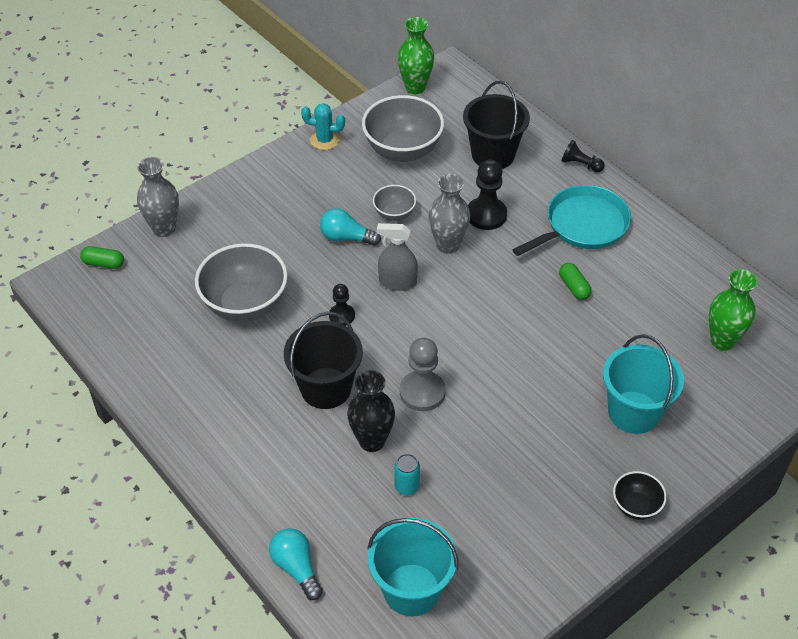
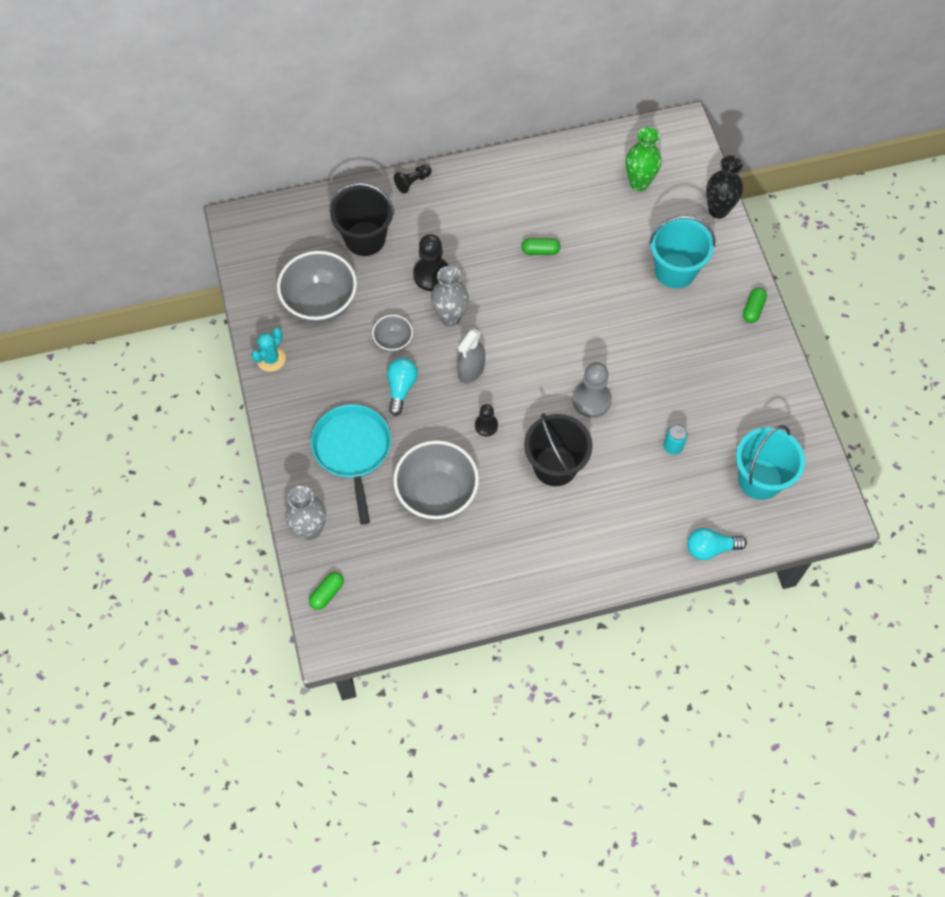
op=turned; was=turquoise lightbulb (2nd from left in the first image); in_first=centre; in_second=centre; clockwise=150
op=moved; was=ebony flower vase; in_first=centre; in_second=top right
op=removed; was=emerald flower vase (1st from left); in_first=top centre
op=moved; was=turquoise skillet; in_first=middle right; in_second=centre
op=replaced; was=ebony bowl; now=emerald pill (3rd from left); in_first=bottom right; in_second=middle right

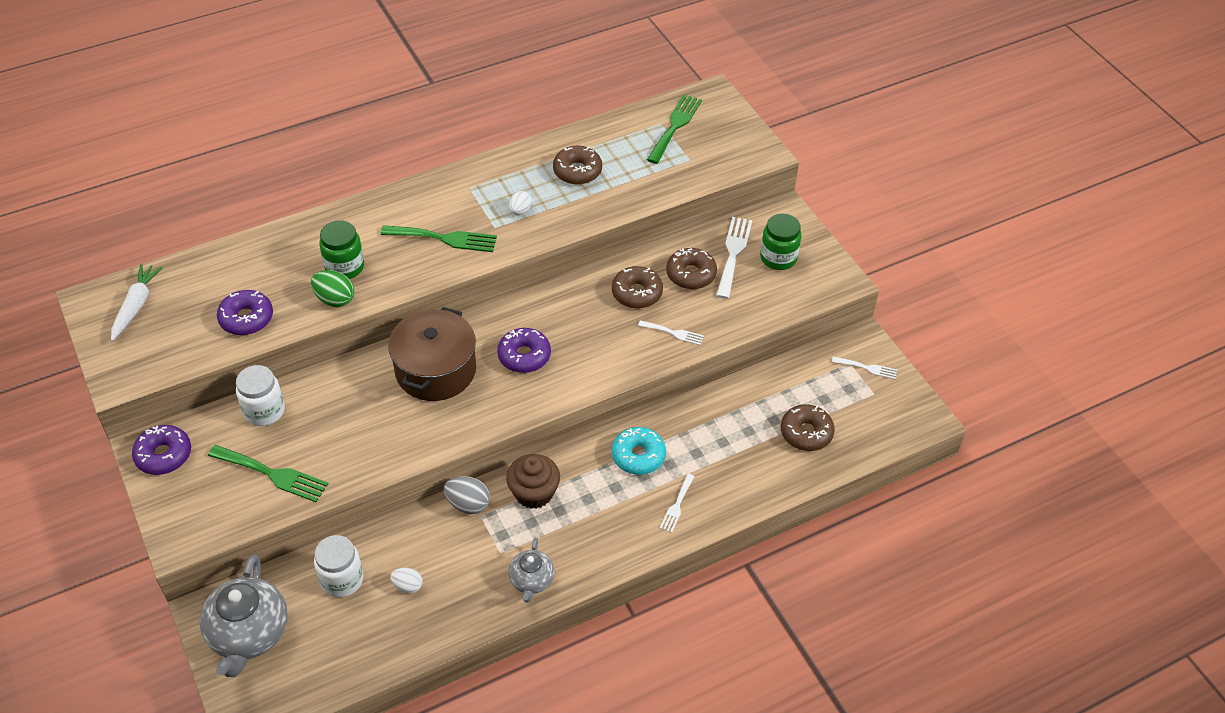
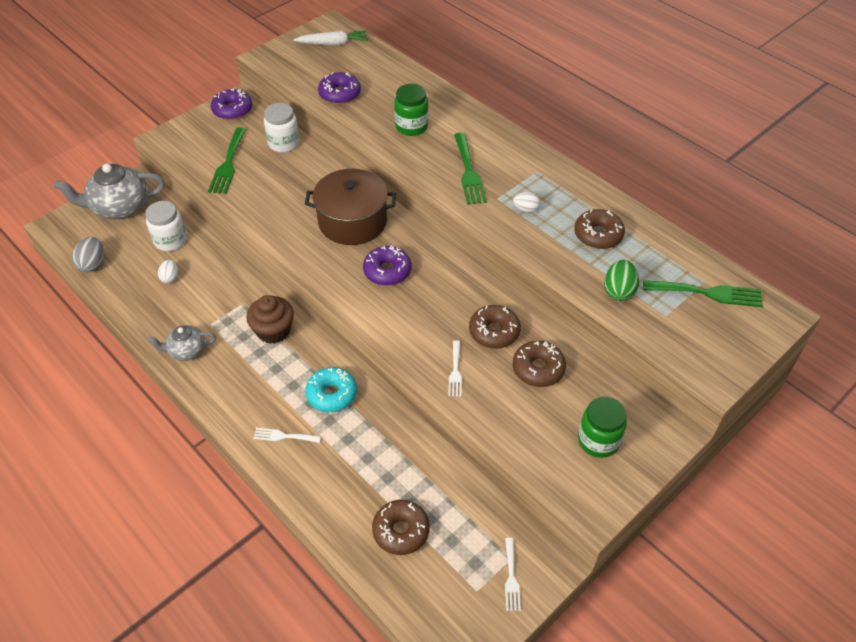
op=moved; was=emerald egg shape; in_first=middle left; in_second=middle right
op=moved; was=grey egg shape; in_first=bottom centre; in_second=middle left
op=removed; was=pure white table fork (3rd from left); in_first=centre

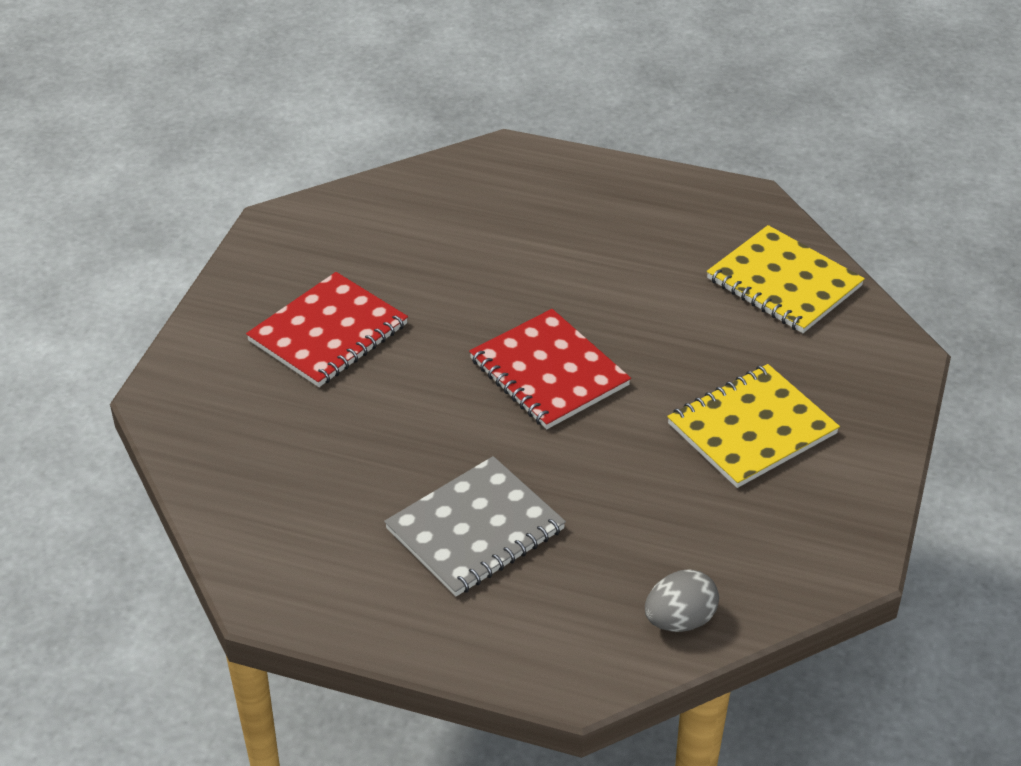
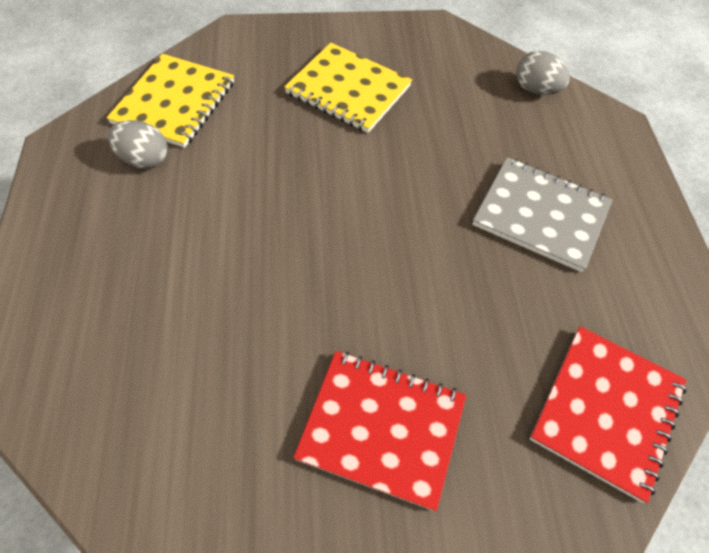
op=moved; was=crimson notebook (2nd from left); in_first=centre; in_second=bottom right
op=added; now=grey egg shape (1st from left); in_second=top left

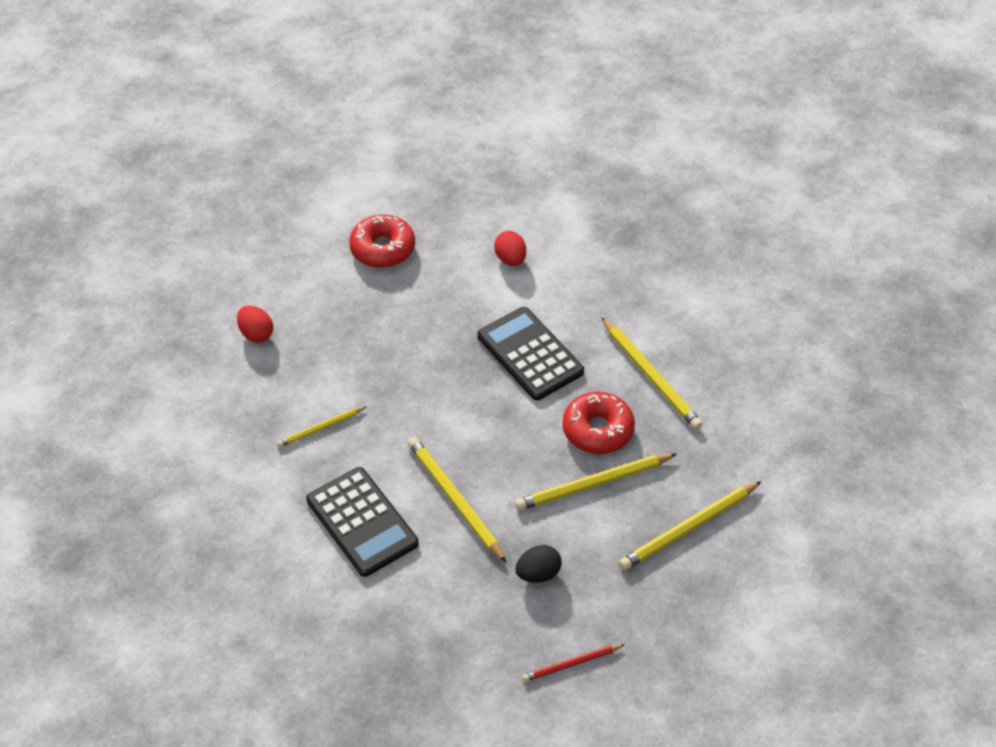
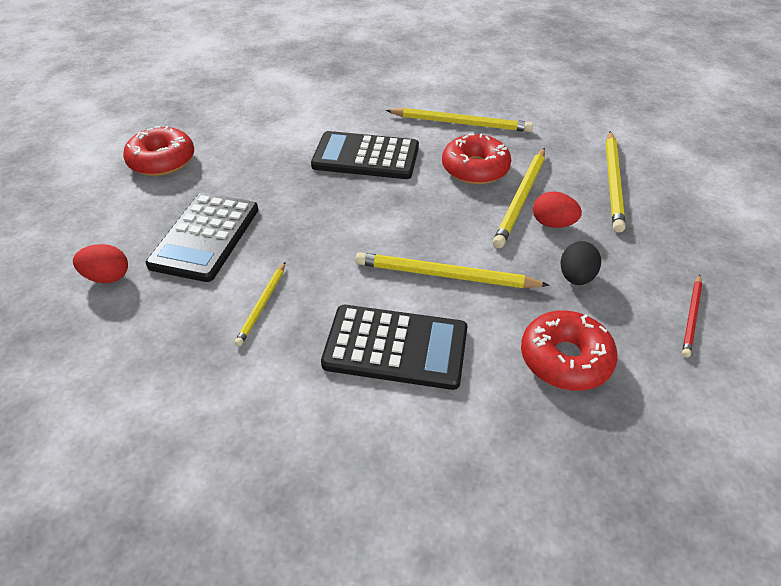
op=moved; was=crimson egg shape (2nd from left); in_first=top centre; in_second=middle right
op=added; now=ebony adding machine (1st from left); in_second=middle left
op=added; now=crimson glazed donut (3rd from left); in_second=middle right

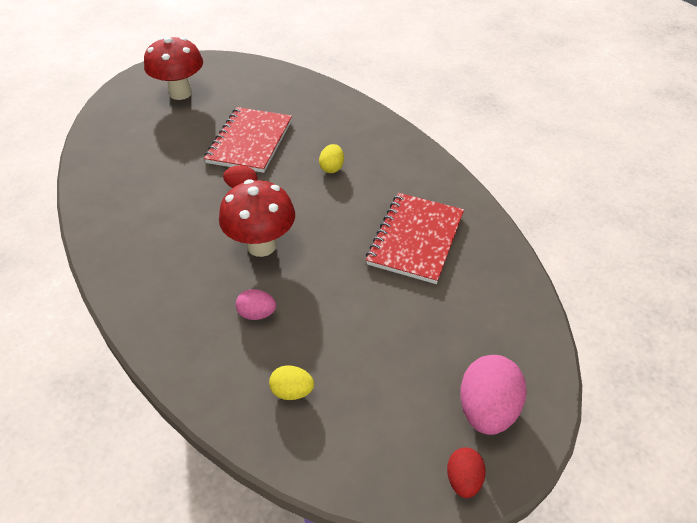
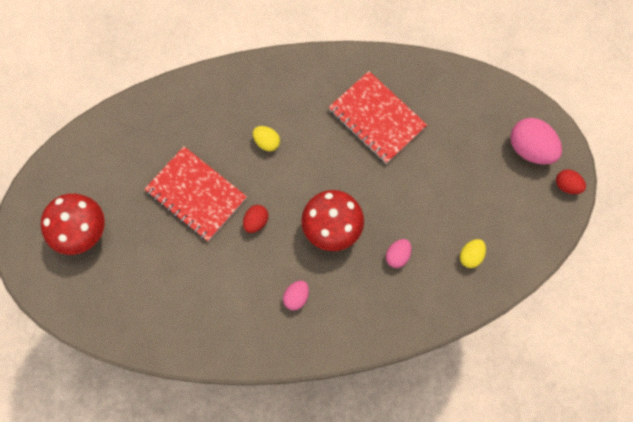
op=added; now=pink egg shape (1st from left); in_second=bottom centre

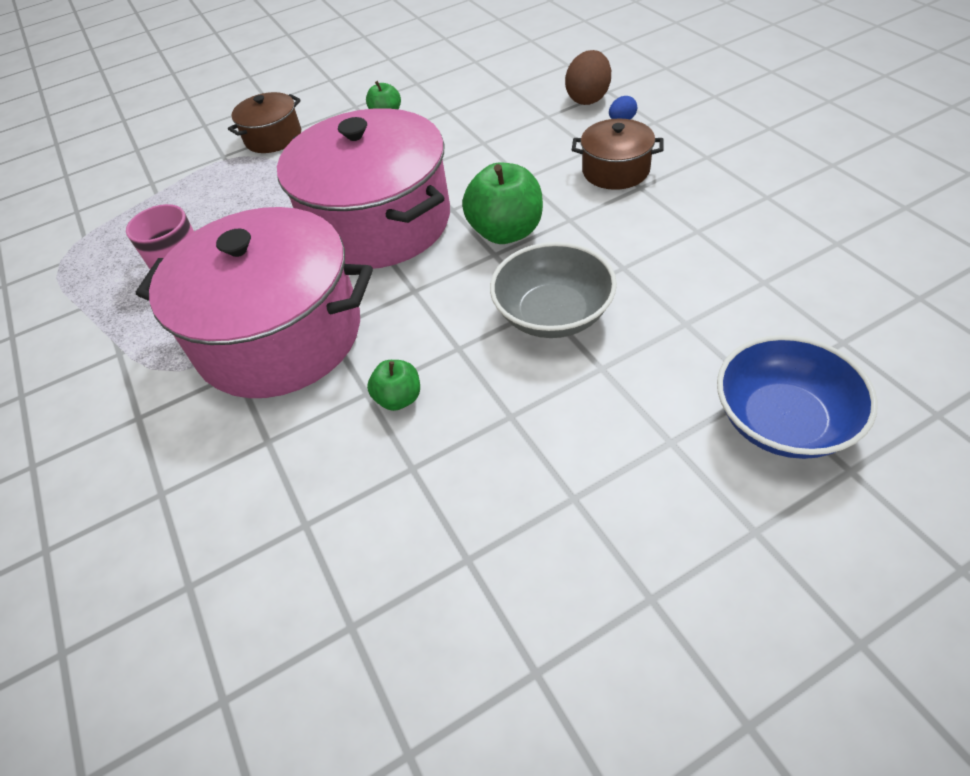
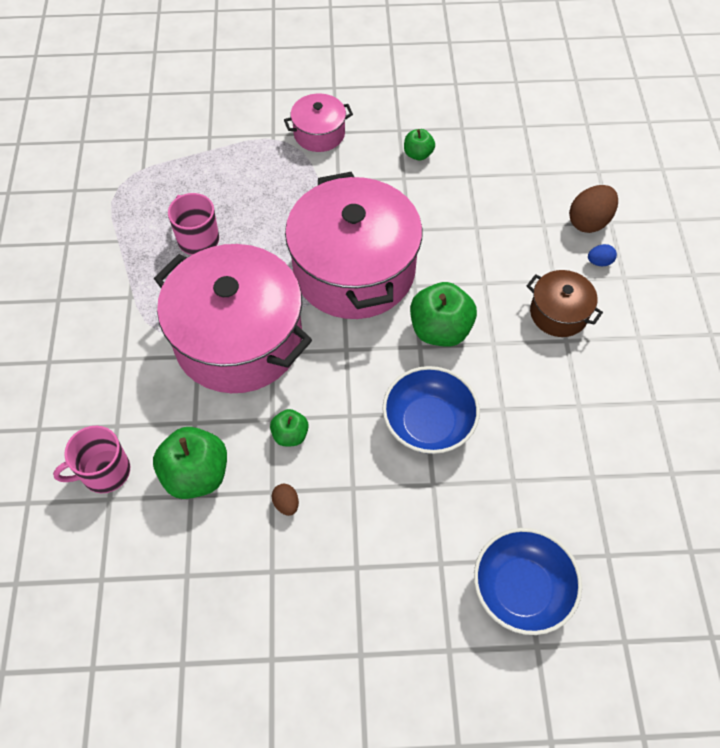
op=recoloured; was=dark brown stockpot (1st from left); now=pink stockpot (2nd from left); in_first=top left; in_second=top centre
op=recoloured; was=grey bowl; now=cobalt bowl (1st from left); in_first=centre; in_second=centre
op=added; now=pink mug (1st from left); in_second=middle left
op=added; now=emerald toy apple (1st from left); in_second=middle left
op=added; now=dark brown egg shape (1st from left); in_second=bottom centre

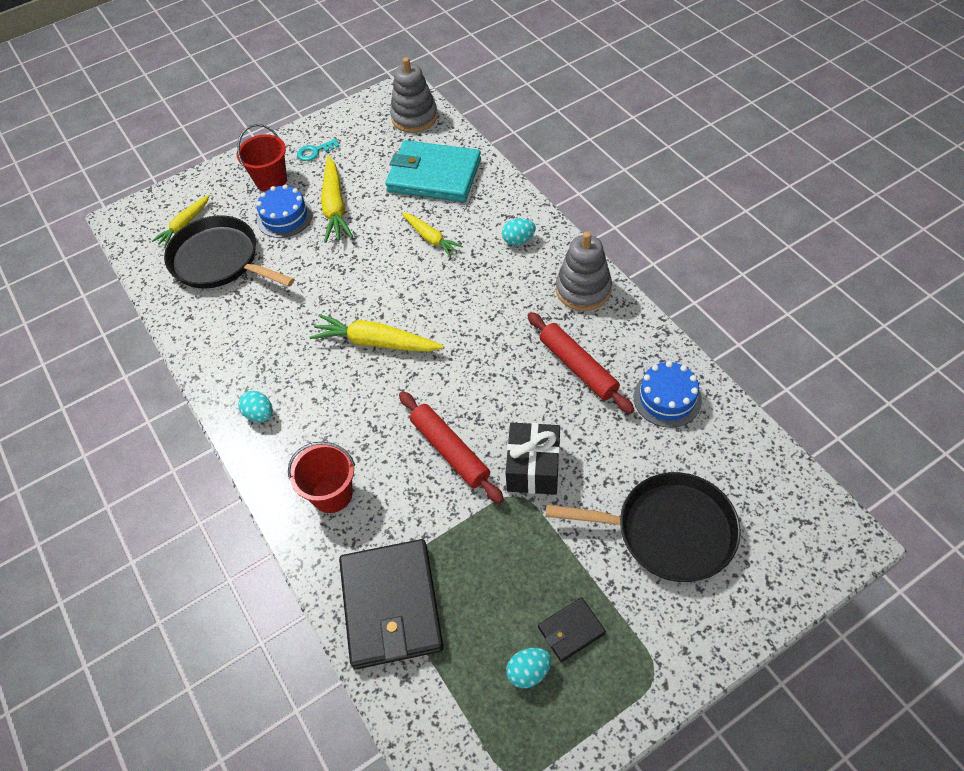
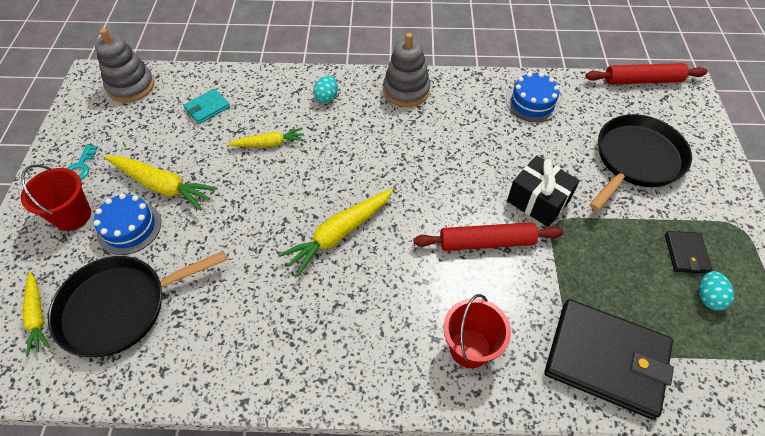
op=removed; was=turquoise egg shape (1st from left); in_first=middle left
op=resized; was=turquoise card wallet; in_first=top centre; in_second=top left; ratio=0.46
op=moved; was=crimson pastry roller (2nd from left); in_first=centre; in_second=top right

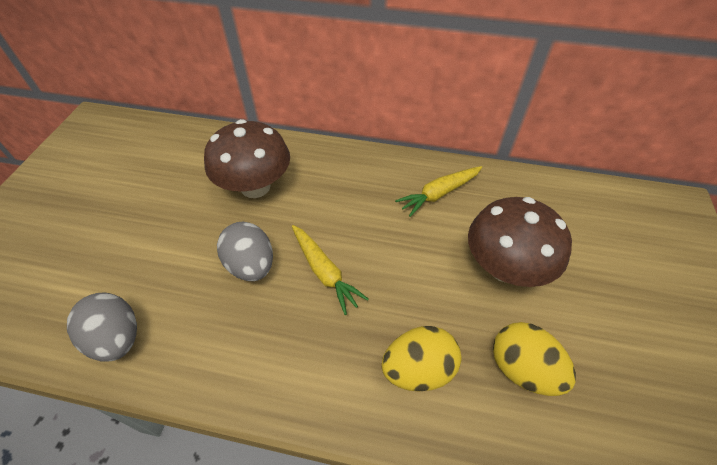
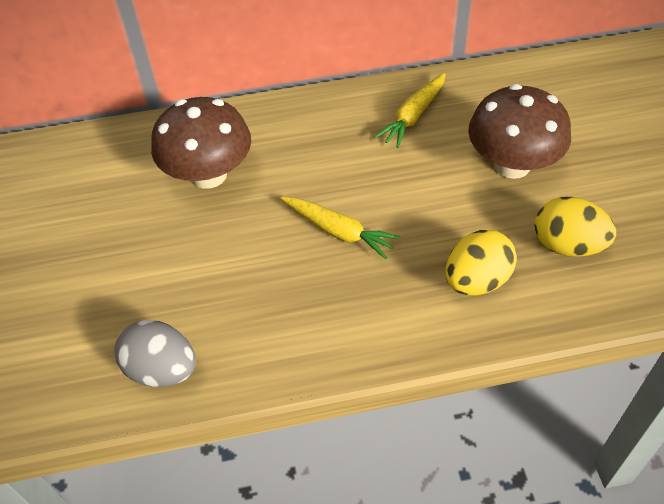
op=removed; was=grey egg shape (2nd from left); in_first=centre

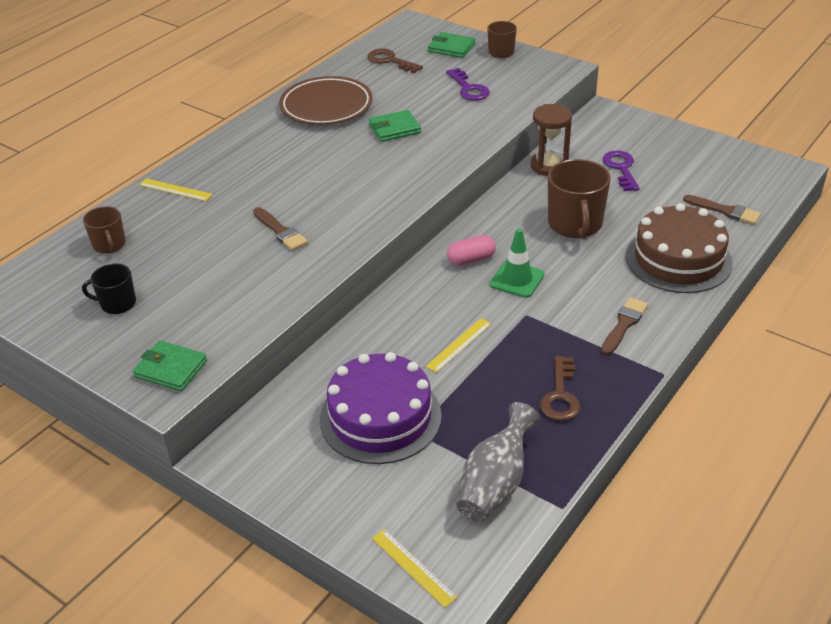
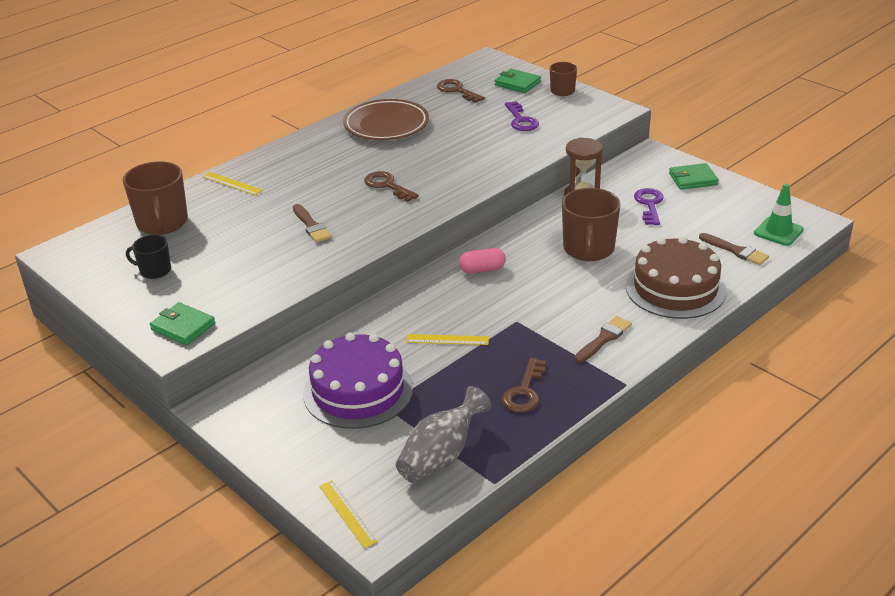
op=resized; was=dark brown mug (1st from left); in_first=middle left; in_second=top left; ratio=1.77
op=moved; was=emerald card wallet (2nd from left in the first image); now=emerald card wallet (3rd from left); in_first=top centre; in_second=top right
op=turned; was=yellow ruler (3rd from left); in_first=centre; in_second=centre; clockwise=45
op=moved; was=emerald road cone; in_first=centre; in_second=middle right
op=added; now=dark brown key (1st from left); in_second=top centre

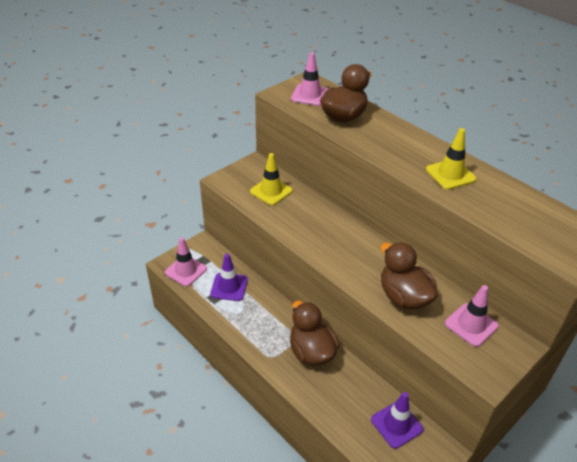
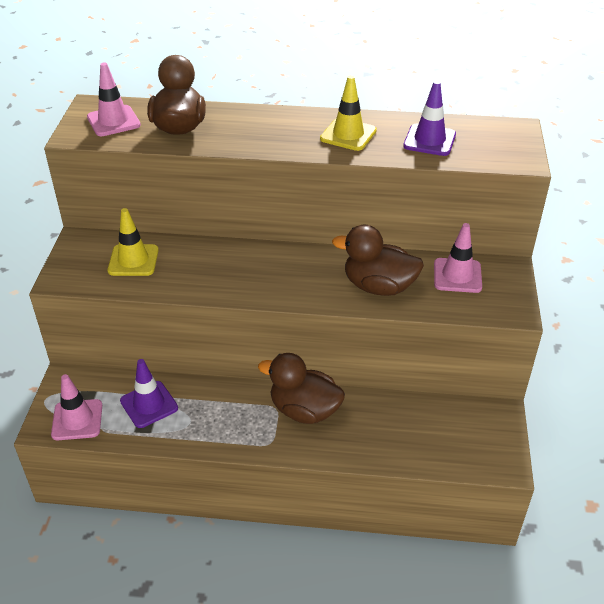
op=moved; was=royal purple road cone (2nd from left); in_first=bottom right; in_second=top right

